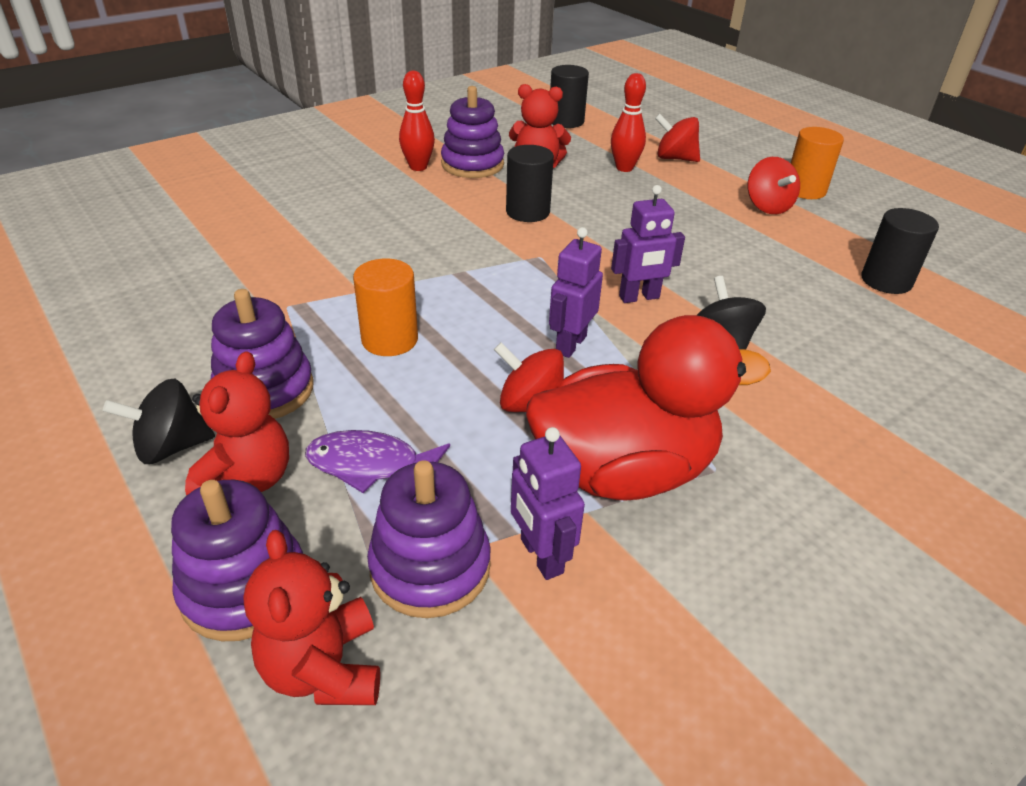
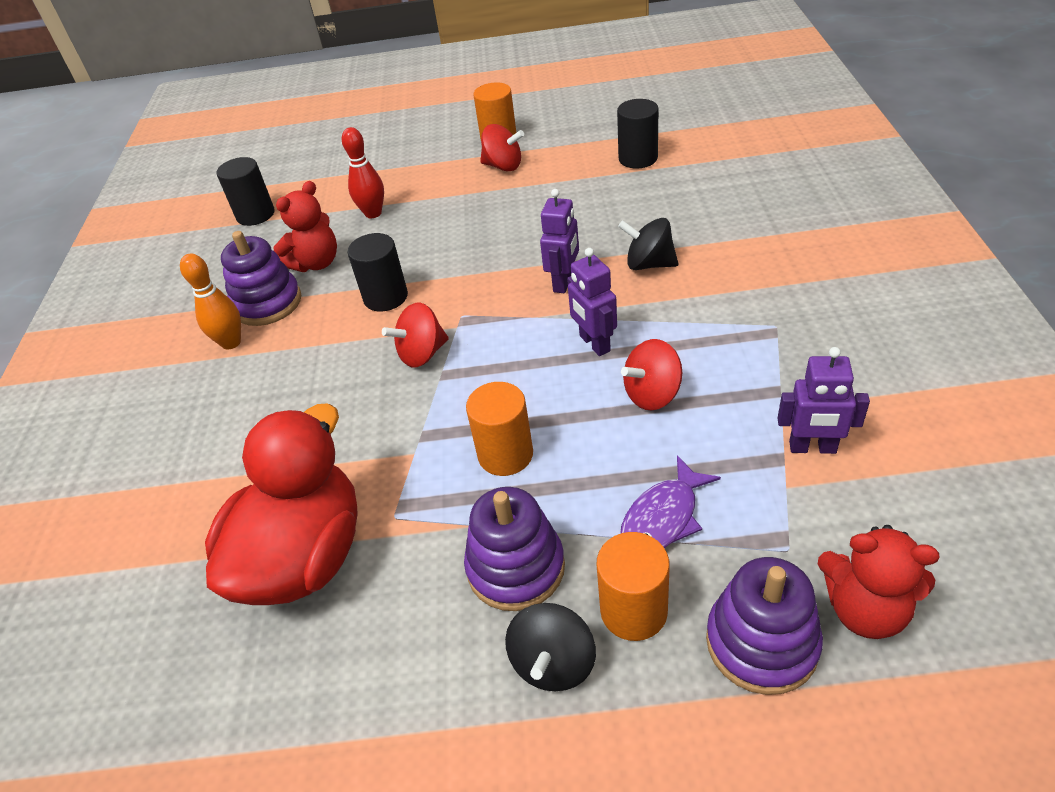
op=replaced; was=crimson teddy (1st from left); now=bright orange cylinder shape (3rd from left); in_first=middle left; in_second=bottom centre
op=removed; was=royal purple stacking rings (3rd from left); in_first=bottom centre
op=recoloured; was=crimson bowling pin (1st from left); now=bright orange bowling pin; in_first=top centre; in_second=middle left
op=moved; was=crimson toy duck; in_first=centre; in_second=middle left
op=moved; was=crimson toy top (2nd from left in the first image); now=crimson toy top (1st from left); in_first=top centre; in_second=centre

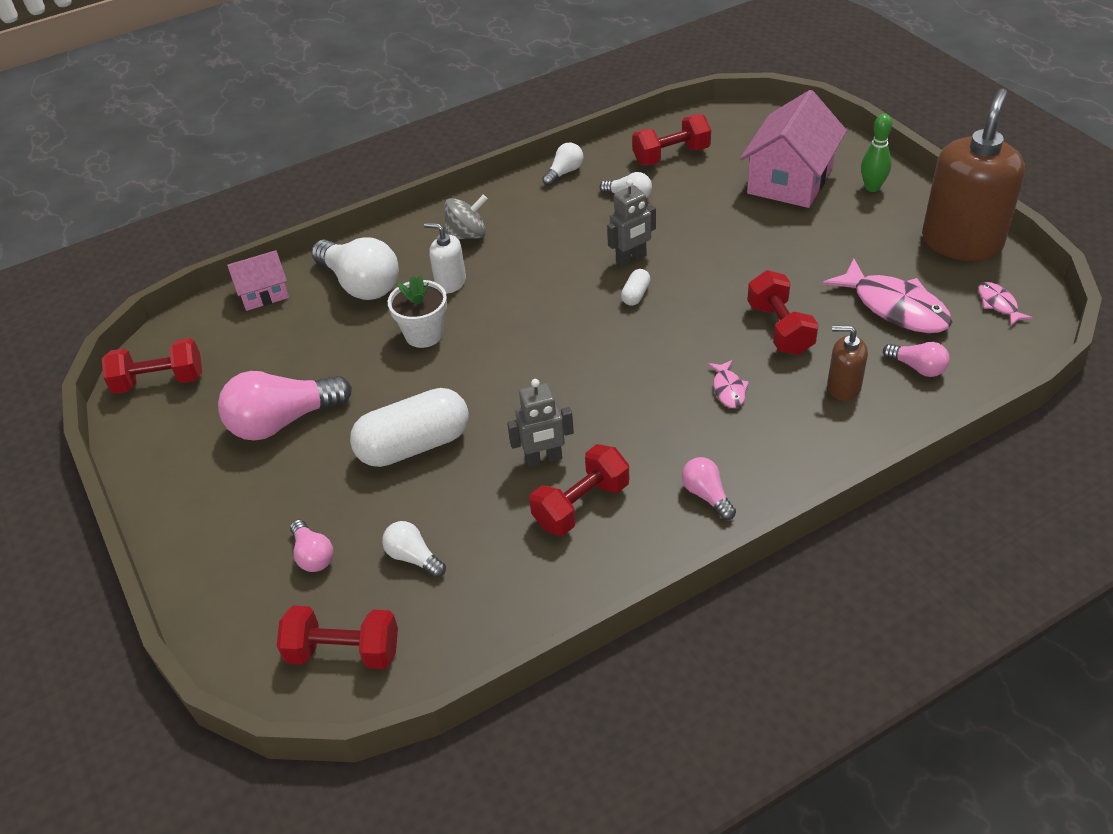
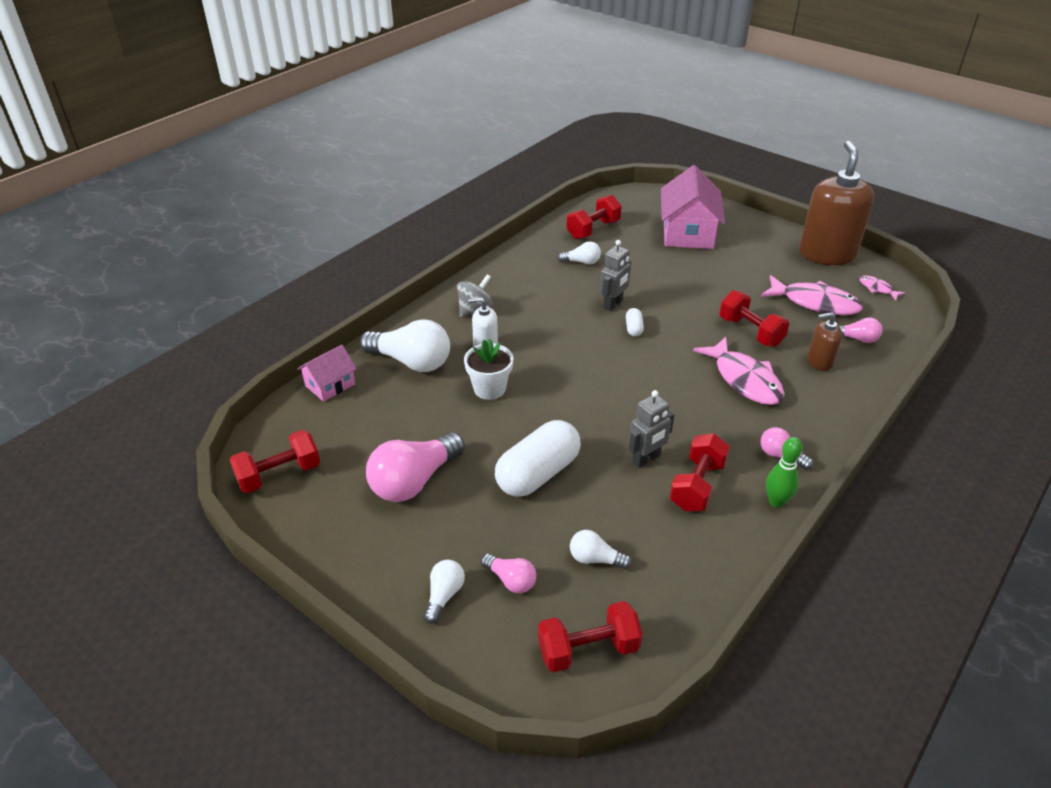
op=moved; was=pure white lightbulb (3rd from left in the first image); now=pure white lightbulb (2nd from left); in_first=top centre; in_second=bottom centre
op=resized; was=pink fish figure (1st from left); in_first=centre; in_second=middle right; ratio=2.08
op=moved; was=emerald bowling pin; in_first=top right; in_second=middle right

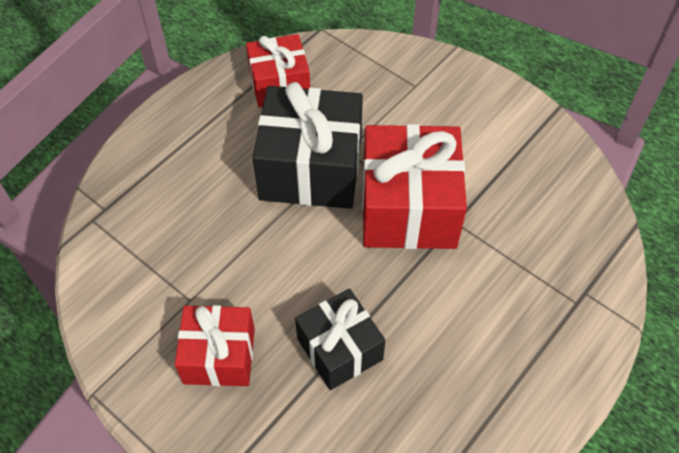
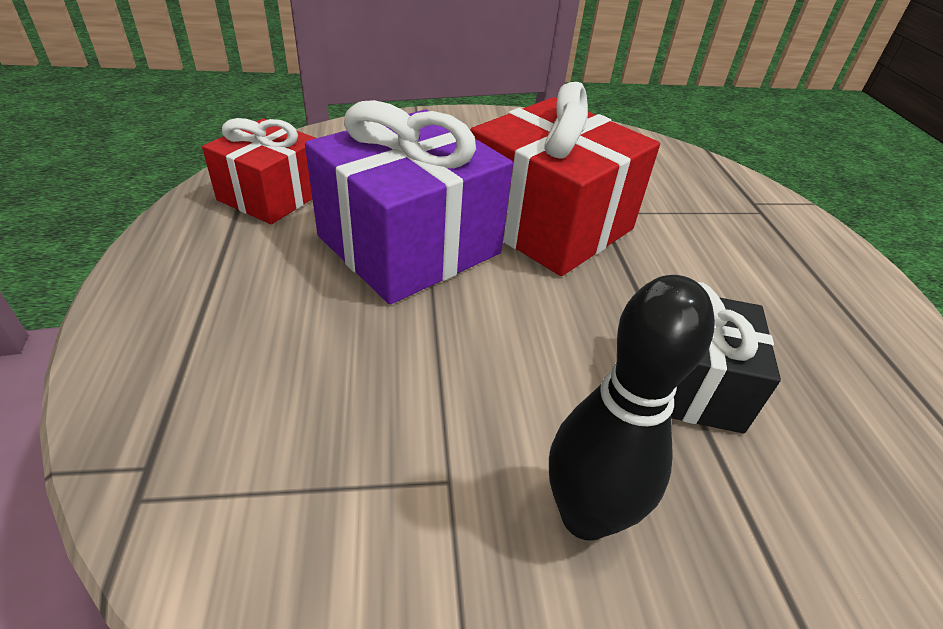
op=replaced; was=crimson gift (1st from left); now=ebony bowling pin; in_first=bottom left; in_second=middle right
op=recoloured; was=ebony gift (1st from left); now=royal purple gift; in_first=top centre; in_second=top centre

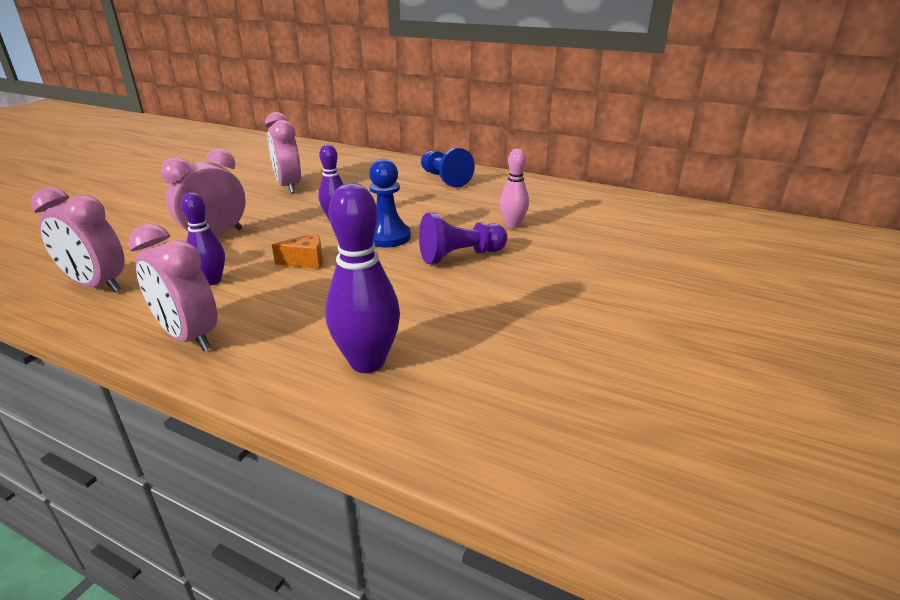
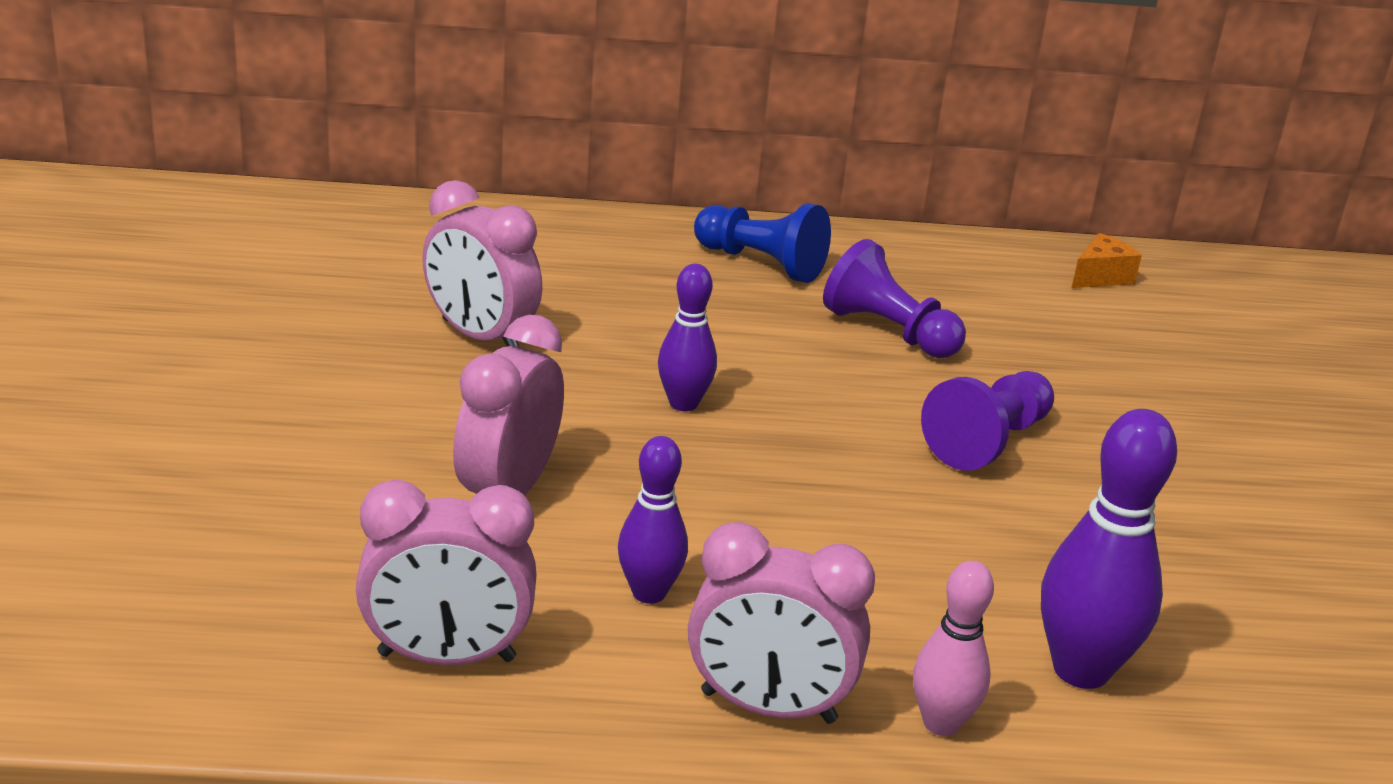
op=moved; was=bright orange cheese; in_first=middle left; in_second=top right
op=removed; was=cobalt game pawn (1st from left); in_first=centre
op=moved; was=pink bowling pin; in_first=top centre; in_second=bottom right
op=added; now=royal purple game pawn (1st from left); in_second=centre

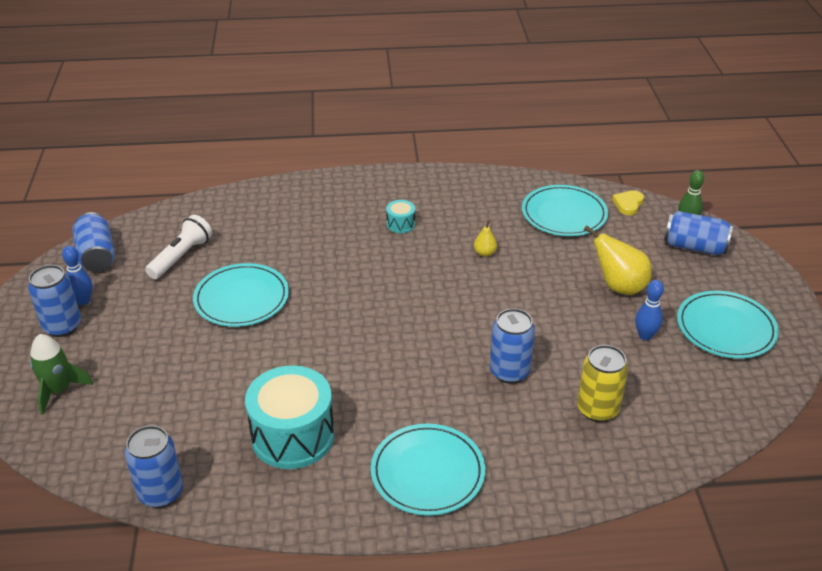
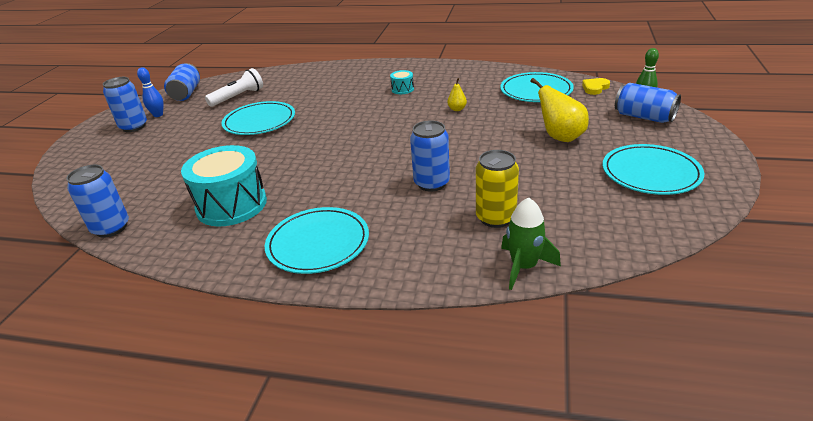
op=moved; was=emerald toy rocket; in_first=middle left; in_second=centre
op=removed; was=cobalt bowling pin (2nd from left); in_first=middle right

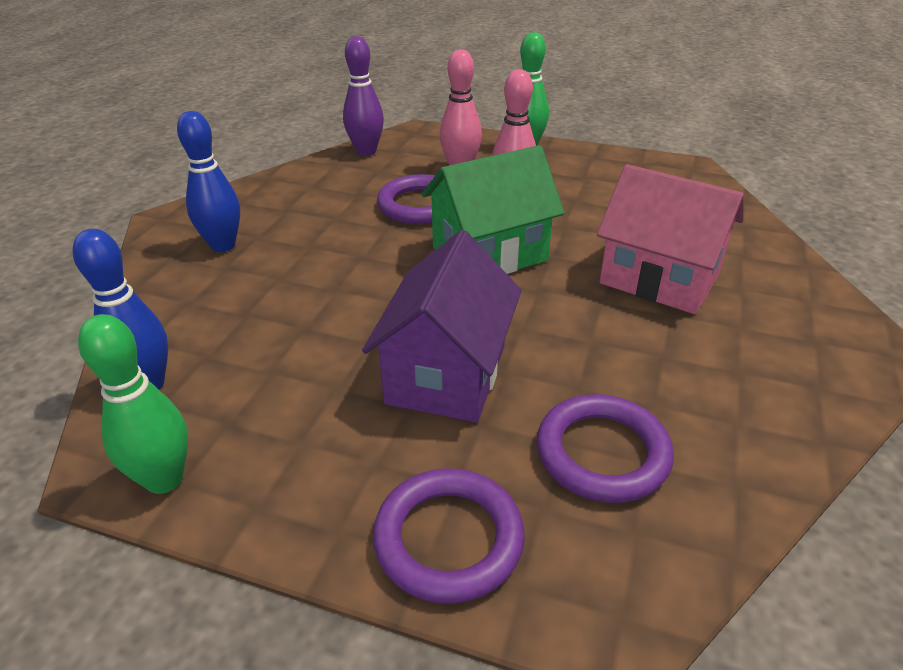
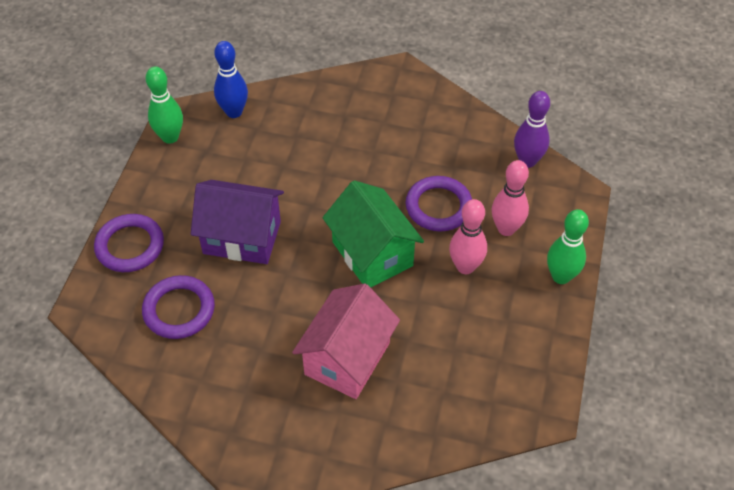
op=removed; was=cobalt bowling pin (2nd from left); in_first=top left

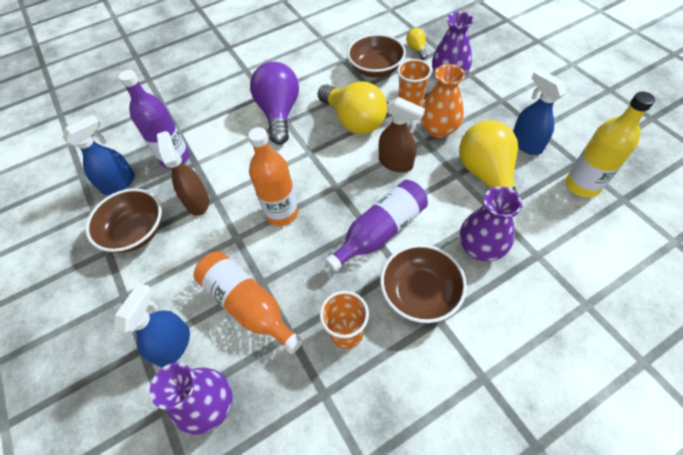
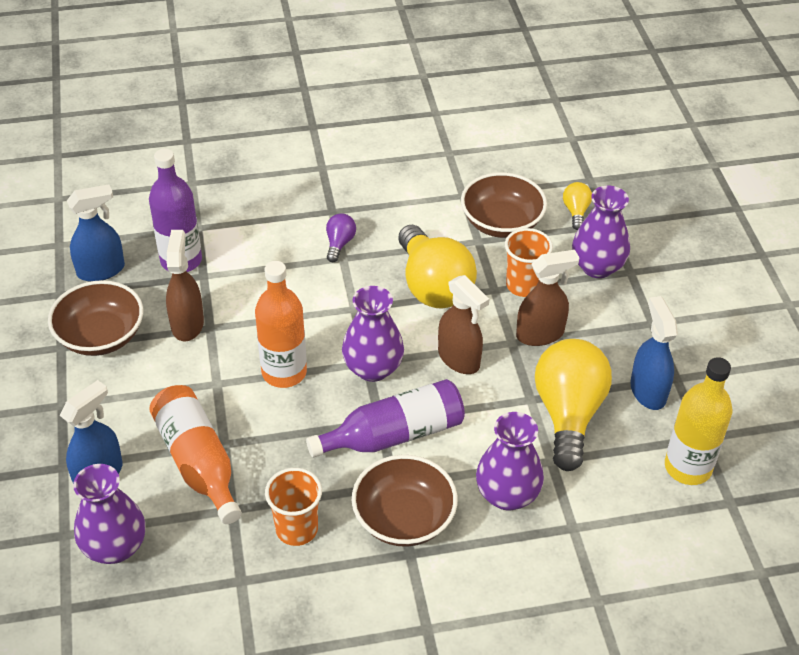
op=resized; was=royal purple lightbulb; in_first=top centre; in_second=centre; ratio=0.44
op=replaced; was=bright orange flower vase; now=dark brown sprayer (3rd from left); in_first=top centre; in_second=middle right
op=added; now=royal purple flower vase (2nd from left); in_second=centre

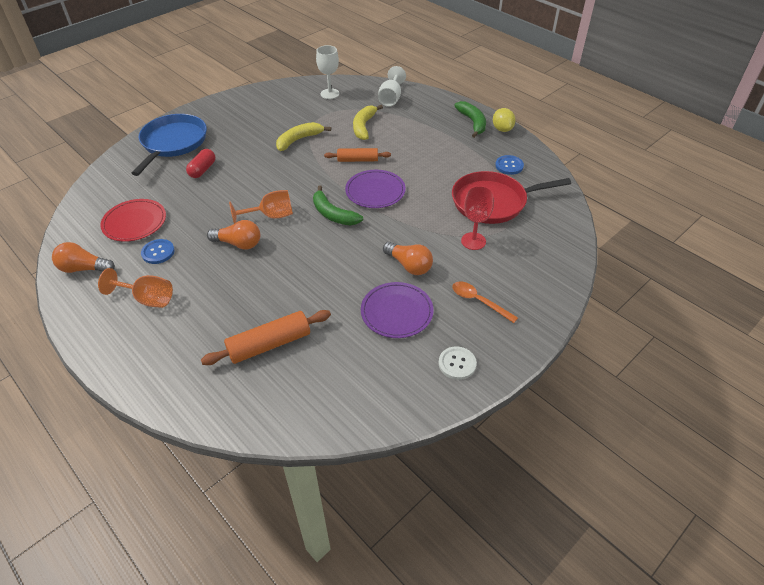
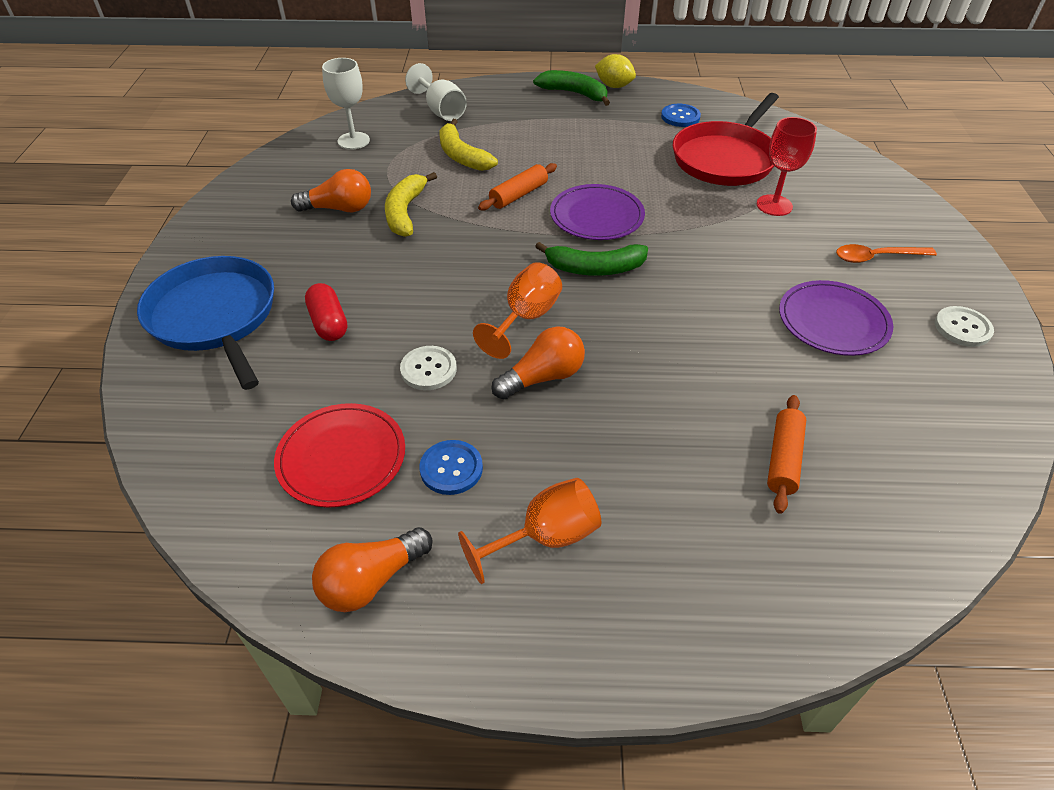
op=resized; was=bright orange pastry roller (1st from left in the first image); in_first=centre; in_second=middle right; ratio=0.66
op=moved; was=bright orange lightbulb (3rd from left in the first image); now=bright orange lightbulb (1st from left); in_first=centre; in_second=top left
op=added; now=pure white button (1st from left); in_second=centre

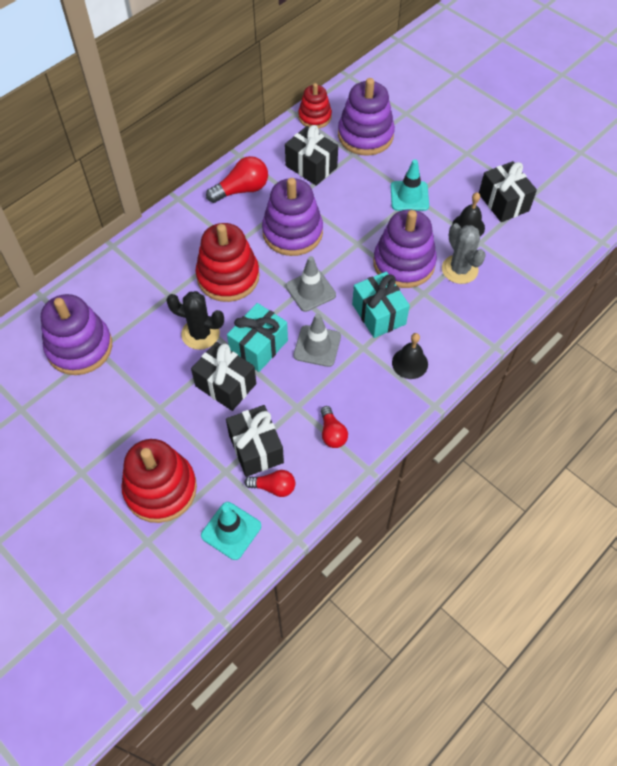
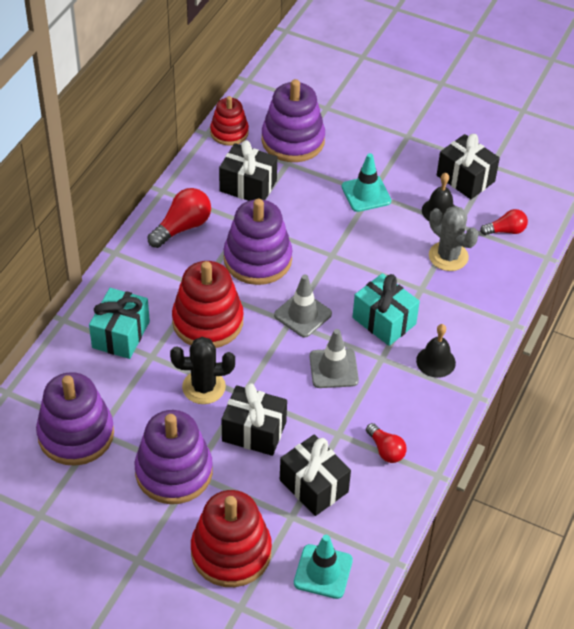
op=moved; was=turquoise gift (1st from left); in_first=centre; in_second=middle left
op=moved; was=crimson lightbulb (2nd from left in the first image); now=crimson lightbulb (3rd from left); in_first=centre; in_second=middle right
op=moved; was=royal purple stacking rings (4th from left in the first image); now=royal purple stacking rings (2nd from left); in_first=top centre; in_second=bottom left

